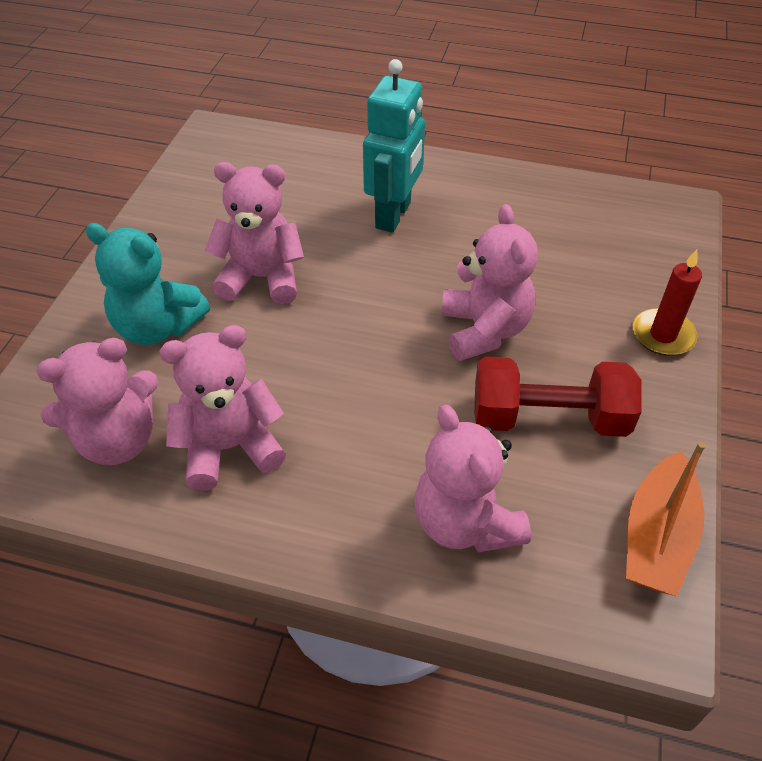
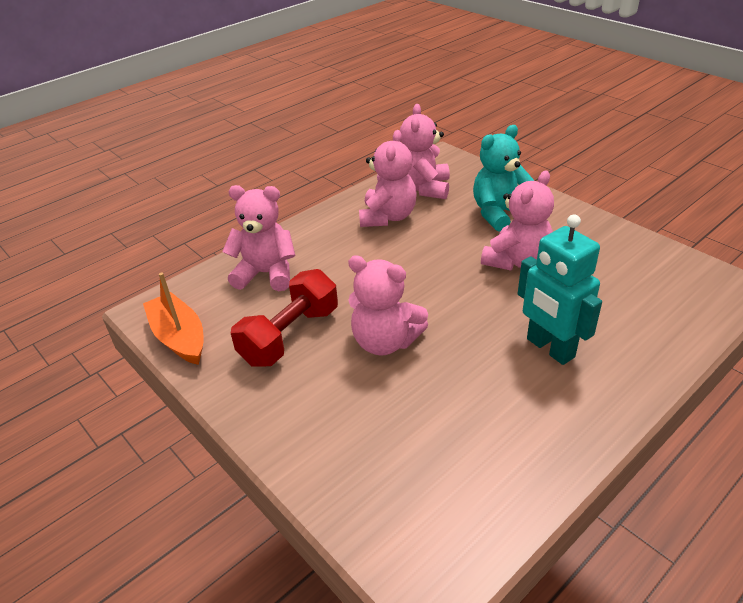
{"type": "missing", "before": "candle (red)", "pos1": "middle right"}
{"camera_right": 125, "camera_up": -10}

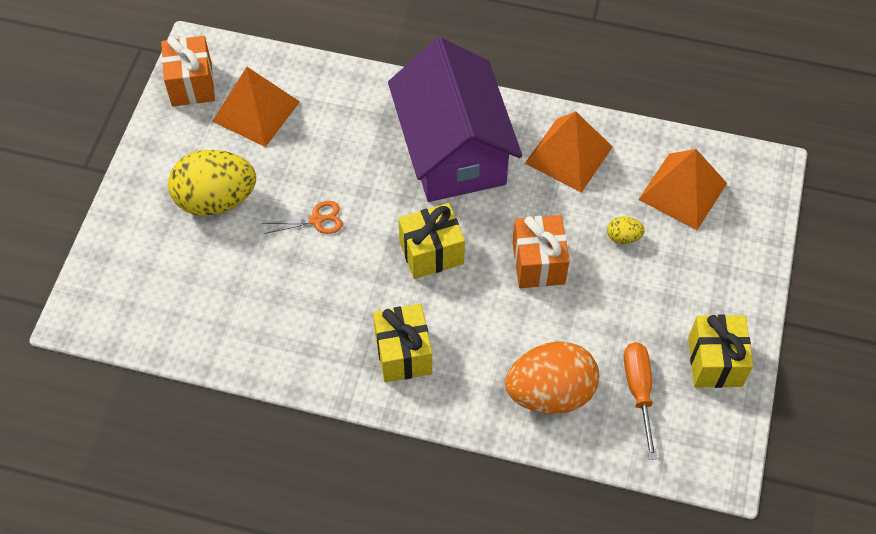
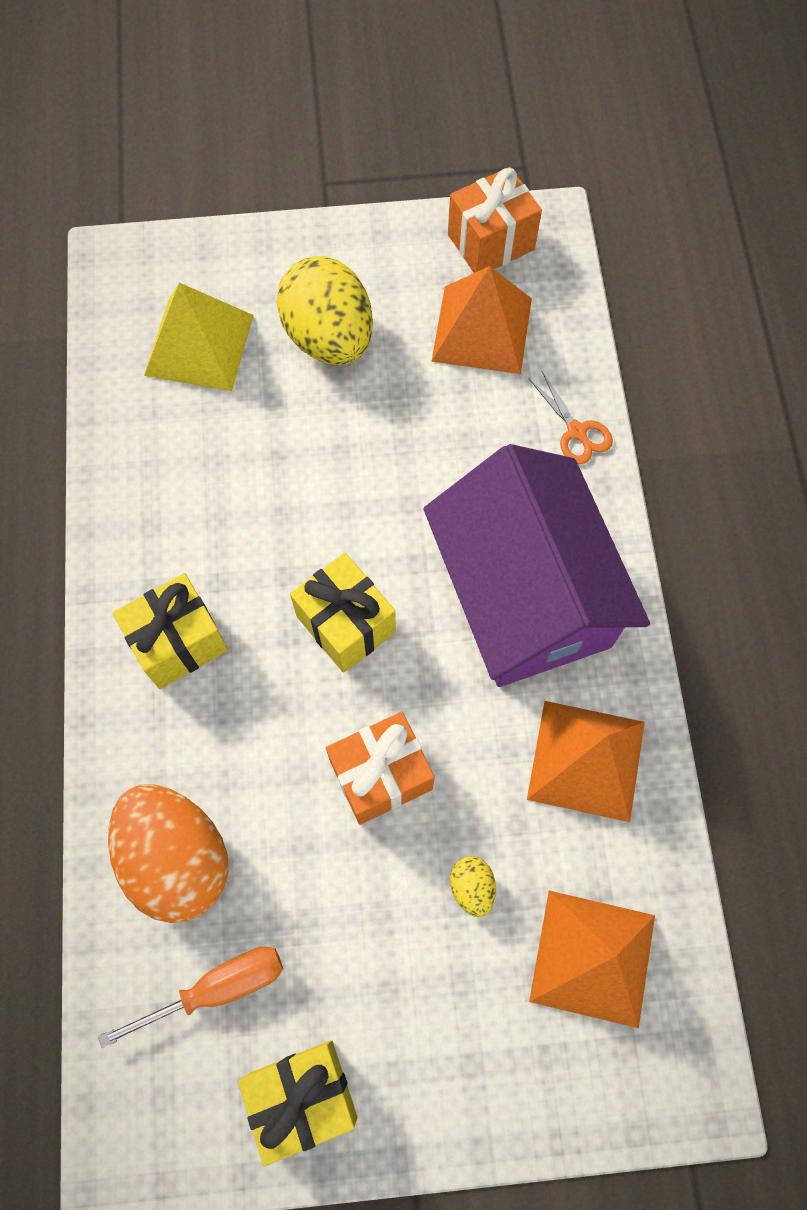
{"type": "appeared", "after": "pyramid (yellow)", "pos2": "top left"}
{"type": "spun", "before": "house (purple)", "pos1": "top centre", "pos2": "centre", "turn": -75}
{"type": "relocated", "before": "scissors (orange)", "pos1": "centre", "pos2": "middle right"}
{"camera_right": 70, "camera_up": 10}

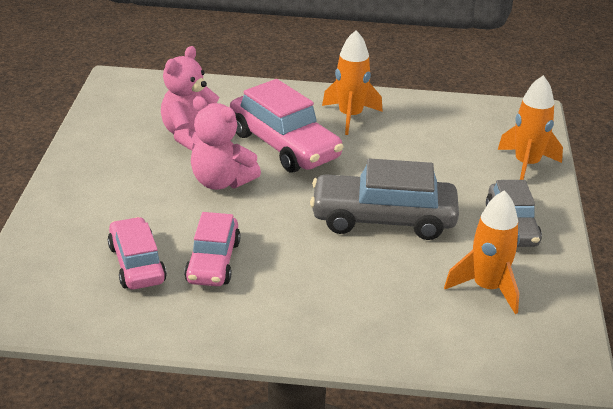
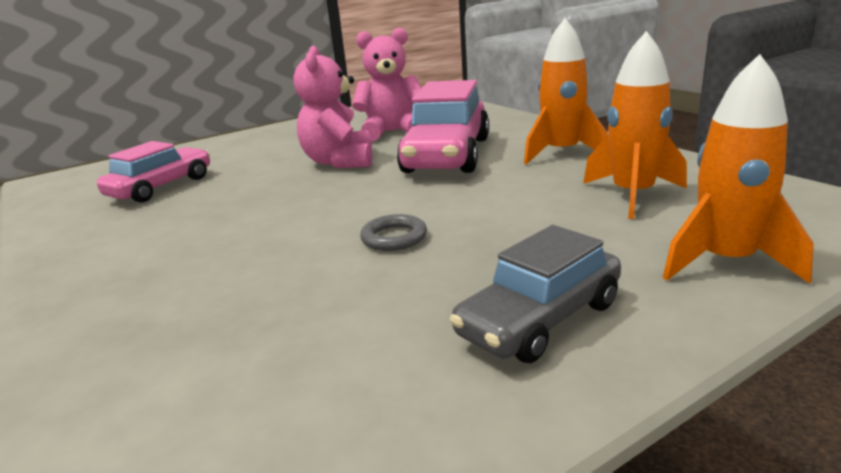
{"type": "exchanged", "before": "car (grey) (no. 1 from left)", "after": "ring (grey)", "pos1": "centre", "pos2": "centre"}
{"type": "relocated", "before": "rocket (orange) (no. 2 from left)", "pos1": "middle right", "pos2": "top right"}
{"type": "missing", "before": "car (pink) (no. 2 from left)", "pos1": "centre"}
{"camera_right": 55, "camera_up": -10}

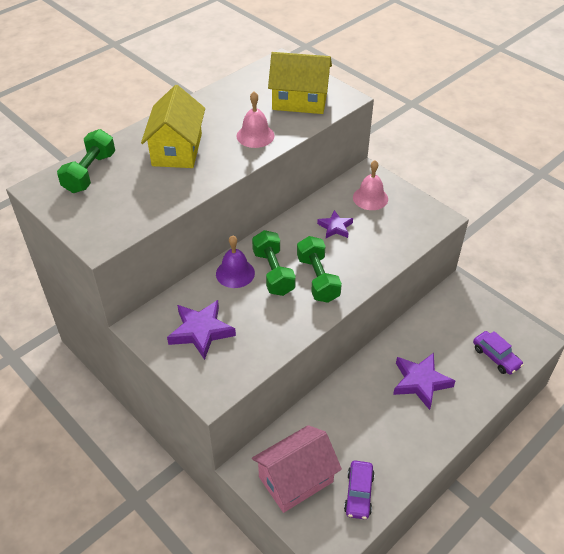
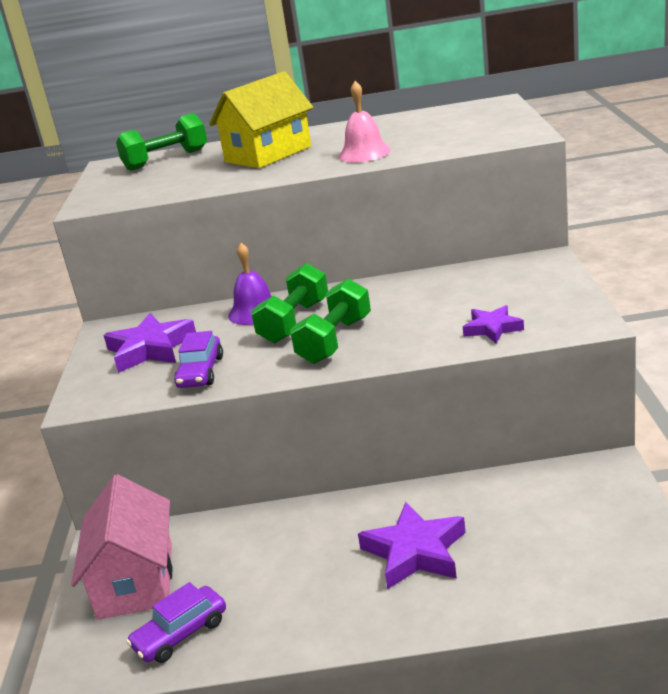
{"type": "spun", "before": "house (pink)", "pos1": "bottom centre", "pos2": "bottom left", "turn": 75}
{"type": "relocated", "before": "car (purple) (no. 2 from left)", "pos1": "middle right", "pos2": "middle left"}
{"type": "relocated", "before": "star (purple) (no. 2 from left in the first image)", "after": "star (purple) (no. 3 from left)", "pos1": "centre", "pos2": "middle right"}
{"type": "missing", "before": "house (yellow) (no. 2 from left)", "pos1": "top centre"}
{"type": "missing", "before": "bell (pink) (no. 2 from left)", "pos1": "centre"}
{"camera_right": 45, "camera_up": -20}

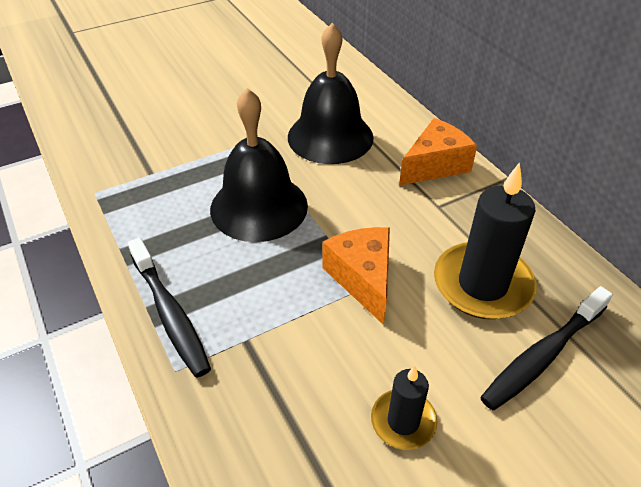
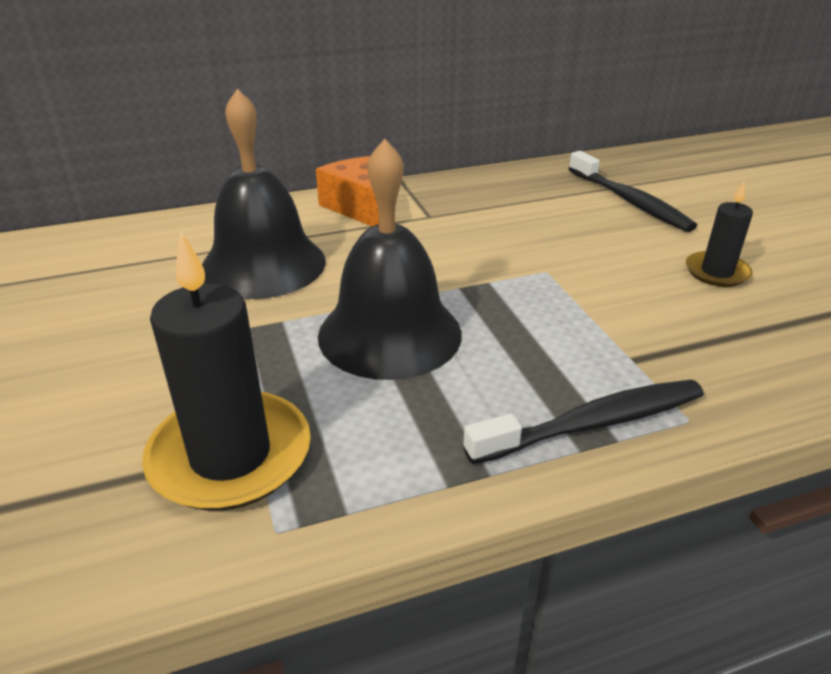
{"type": "relocated", "before": "candle (black) (no. 2 from left in the first image)", "after": "candle (black) (no. 1 from left)", "pos1": "middle right", "pos2": "middle left"}
{"type": "missing", "before": "cheese (orange) (no. 1 from left)", "pos1": "centre"}
{"camera_right": -80, "camera_up": -10}

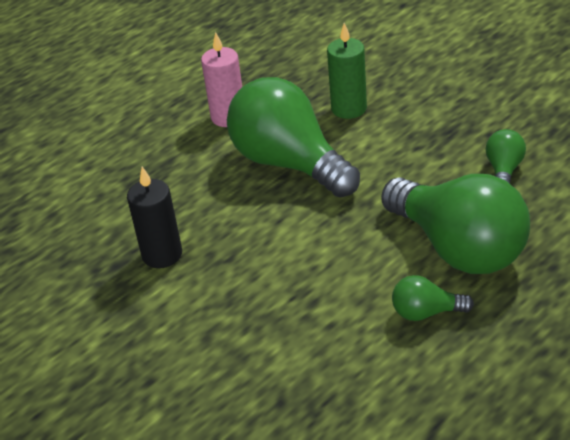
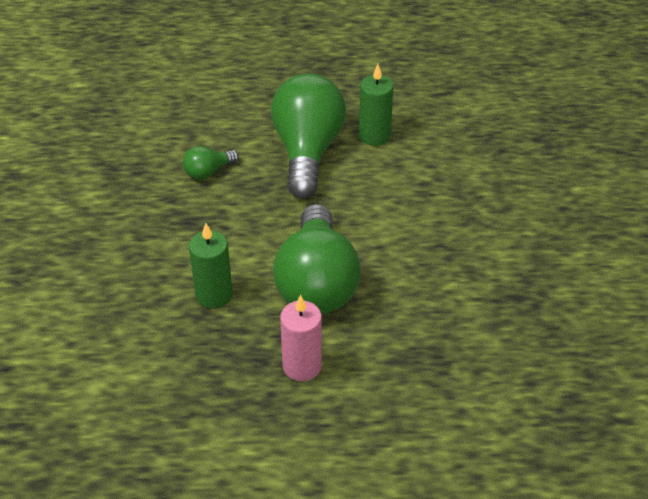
{"type": "exchanged", "before": "light bulb (green) (no. 2 from left)", "after": "candle (green) (no. 2 from left)", "pos1": "bottom right", "pos2": "top centre"}
{"type": "missing", "before": "candle (black)", "pos1": "middle left"}
{"camera_right": -140, "camera_up": 5}

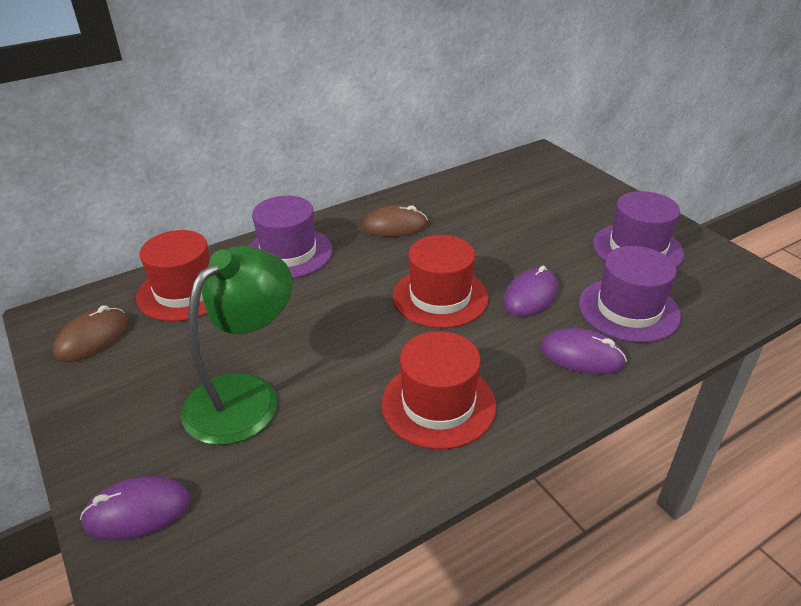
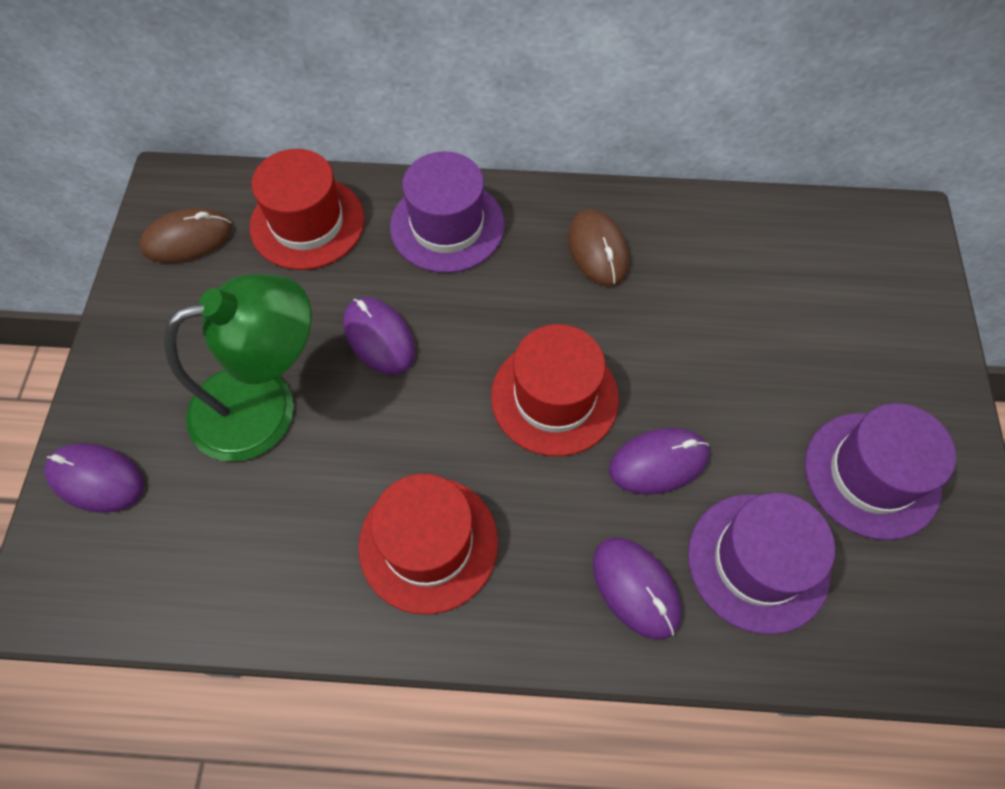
{"type": "appeared", "after": "mouse (purple) (no. 2 from left)", "pos2": "centre"}
{"type": "spun", "before": "mouse (brown) (no. 2 from left)", "pos1": "centre", "pos2": "top centre", "turn": 45}
{"camera_right": 35, "camera_up": 25}

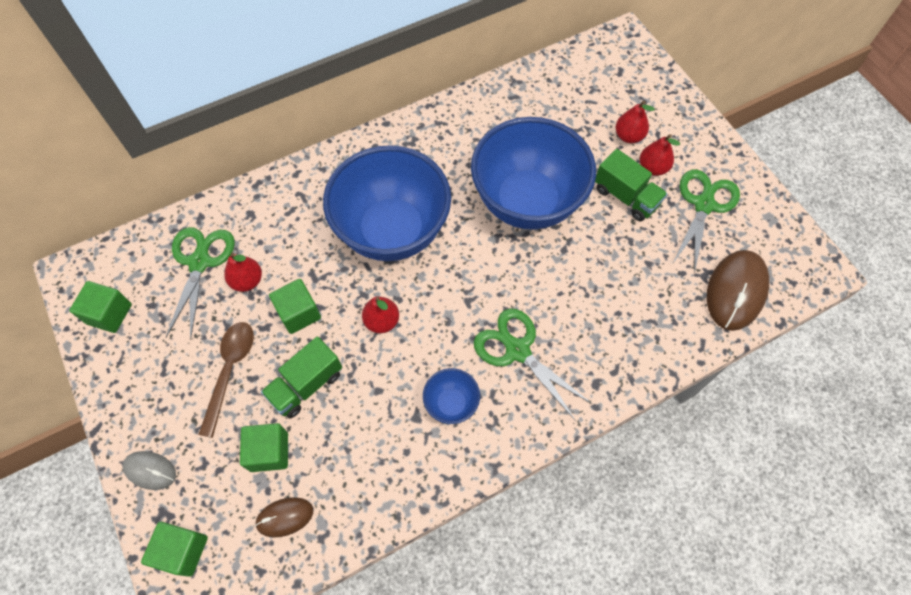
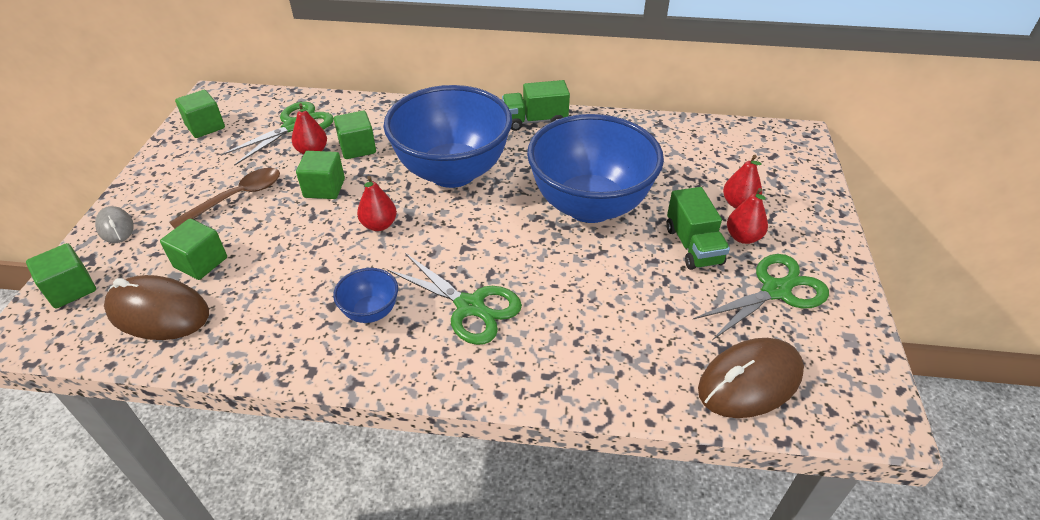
{"type": "size", "before": "mouse (brown) (no. 1 from left)", "pos1": "bottom left", "pos2": "middle left", "scale": 1.82}
{"type": "appeared", "after": "cube (green) (no. 5 from left)", "pos2": "top centre"}
{"type": "spun", "before": "scissors (green) (no. 2 from left)", "pos1": "centre", "pos2": "centre", "turn": 135}
{"type": "relocated", "before": "truck (green) (no. 1 from left)", "pos1": "middle left", "pos2": "top centre"}
{"camera_right": 35, "camera_up": -20}

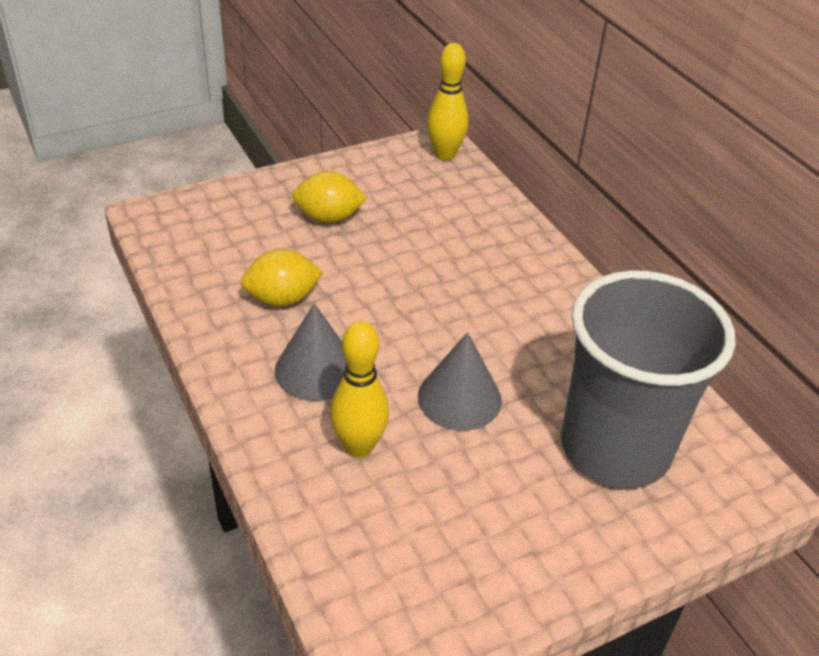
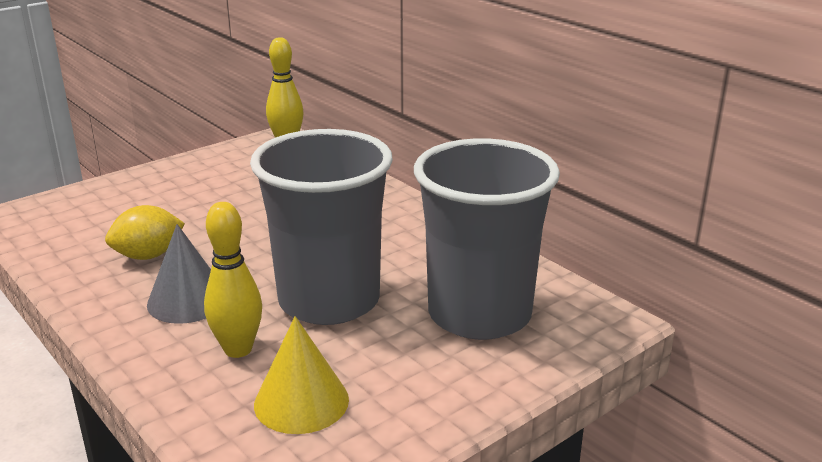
{"type": "exchanged", "before": "cone (grey) (no. 2 from left)", "after": "cup (grey) (no. 1 from left)", "pos1": "centre", "pos2": "centre"}
{"type": "appeared", "after": "cone (yellow)", "pos2": "bottom centre"}
{"type": "missing", "before": "lemon (yellow) (no. 2 from left)", "pos1": "top centre"}
{"camera_right": -10, "camera_up": -15}

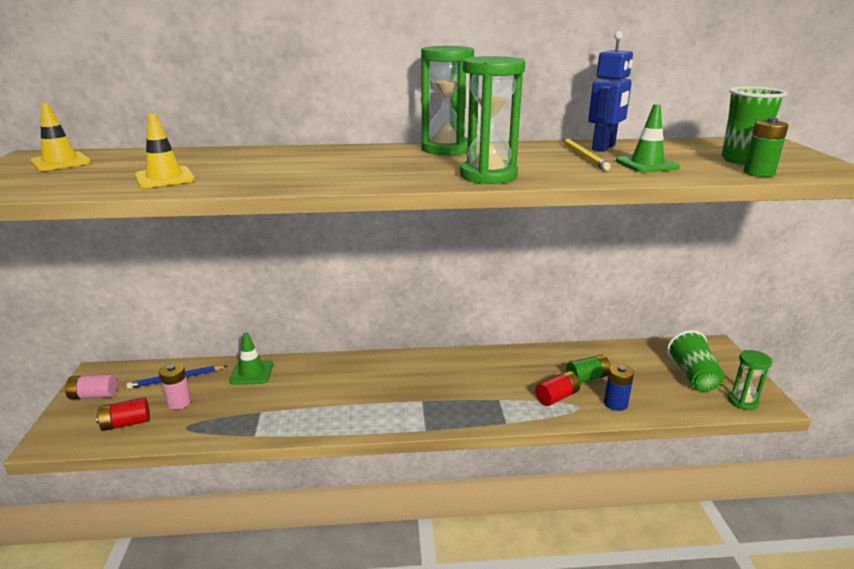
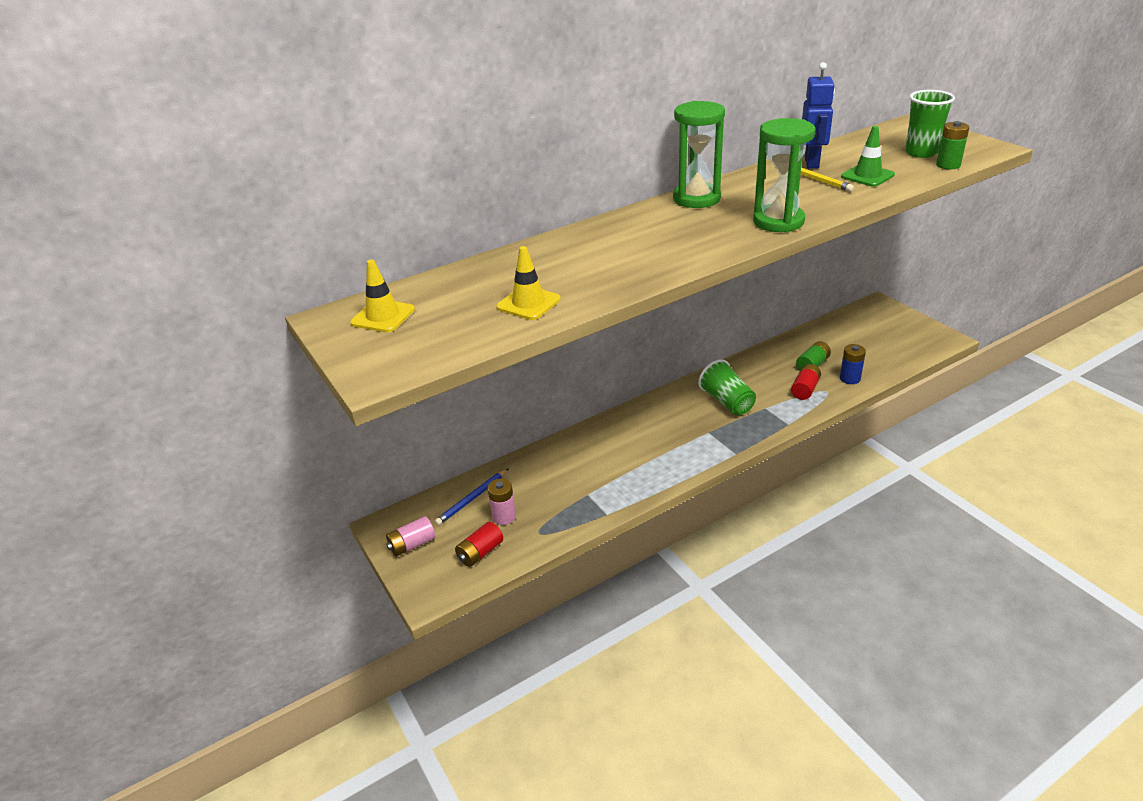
{"type": "relocated", "before": "cup (green) (no. 1 from left)", "pos1": "middle right", "pos2": "centre"}
{"type": "missing", "before": "traffic cone (green) (no. 1 from left)", "pos1": "middle left"}
{"type": "missing", "before": "hourglass (green) (no. 3 from left)", "pos1": "bottom right"}
{"camera_right": -25, "camera_up": 10}

